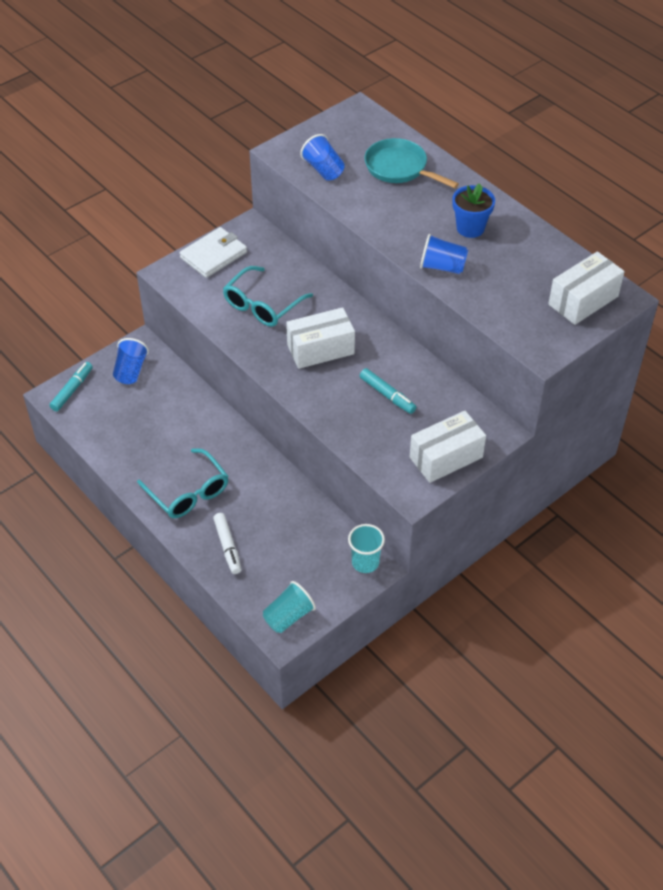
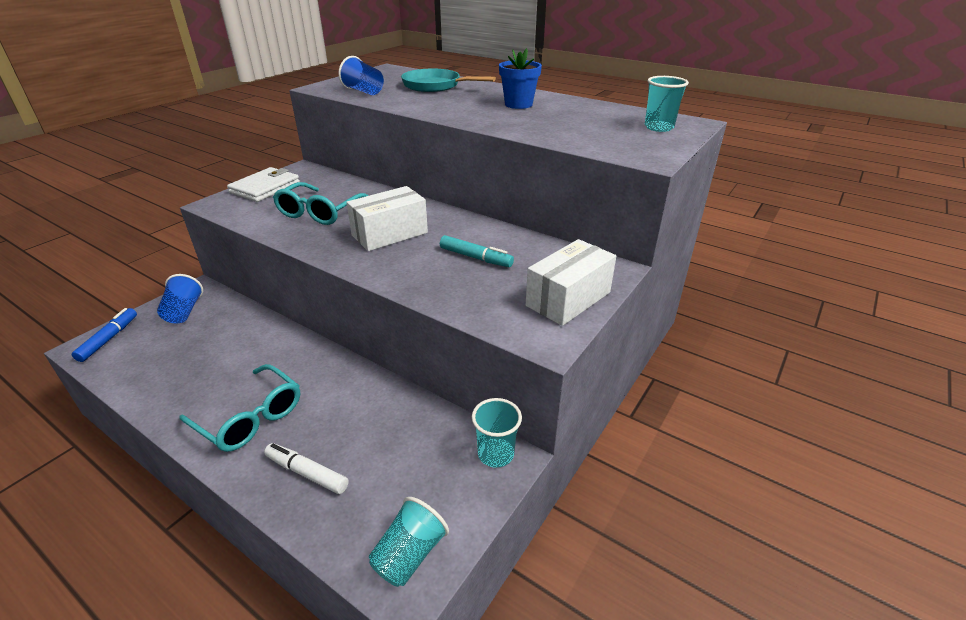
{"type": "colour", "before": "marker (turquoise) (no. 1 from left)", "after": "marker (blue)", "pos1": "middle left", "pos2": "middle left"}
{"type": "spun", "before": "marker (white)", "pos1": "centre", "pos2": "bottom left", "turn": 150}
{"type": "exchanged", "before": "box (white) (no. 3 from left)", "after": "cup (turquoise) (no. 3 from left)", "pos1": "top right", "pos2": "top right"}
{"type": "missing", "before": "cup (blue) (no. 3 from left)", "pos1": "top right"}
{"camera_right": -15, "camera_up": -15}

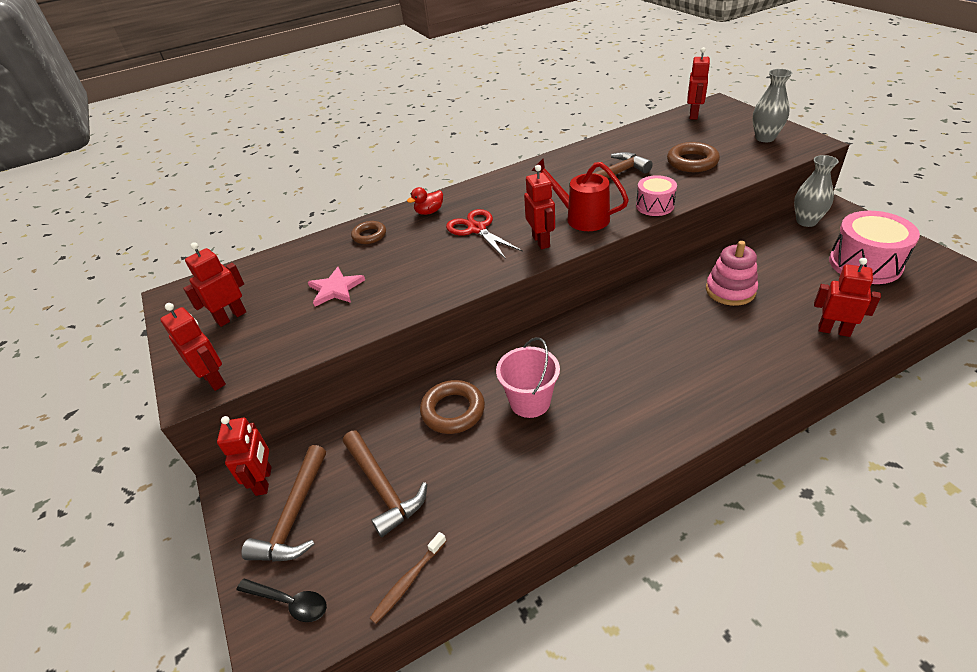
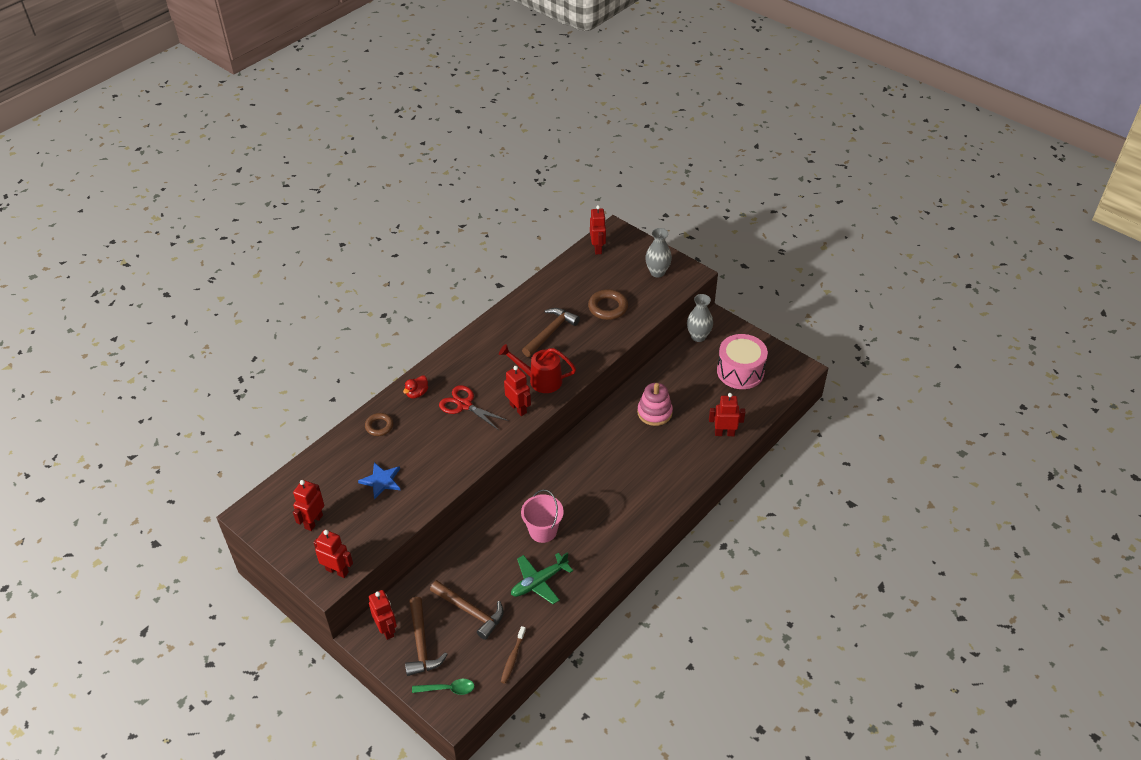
{"type": "colour", "before": "star (pink)", "after": "star (blue)", "pos1": "centre", "pos2": "middle left"}
{"type": "colour", "before": "spoon (black)", "after": "spoon (green)", "pos1": "bottom left", "pos2": "bottom centre"}
{"type": "appeared", "after": "plane (green)", "pos2": "bottom centre"}
{"type": "missing", "before": "ring (brown) (no. 2 from left)", "pos1": "centre"}
{"type": "missing", "before": "drum (pink) (no. 1 from left)", "pos1": "top right"}
{"camera_right": -25, "camera_up": 5}

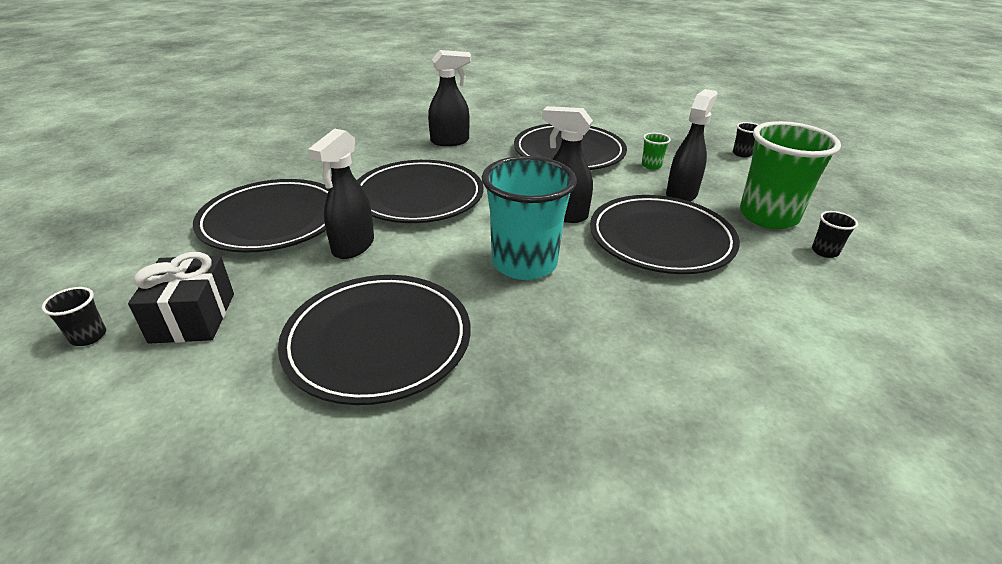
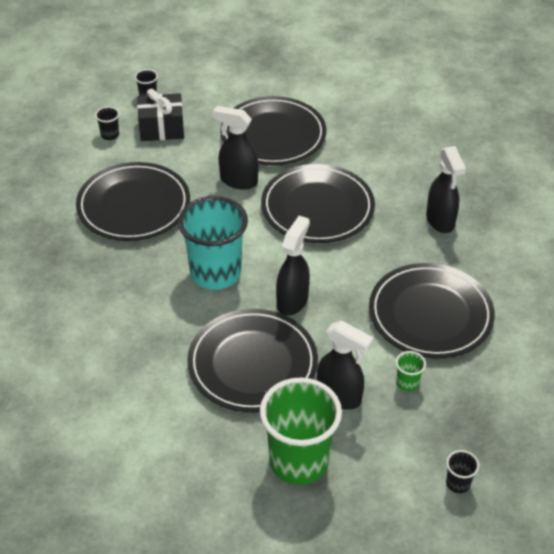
{"type": "relocated", "before": "cup (black) (no. 3 from left in the first image)", "after": "cup (black) (no. 1 from left)", "pos1": "middle right", "pos2": "top left"}
{"camera_right": 90, "camera_up": 10}

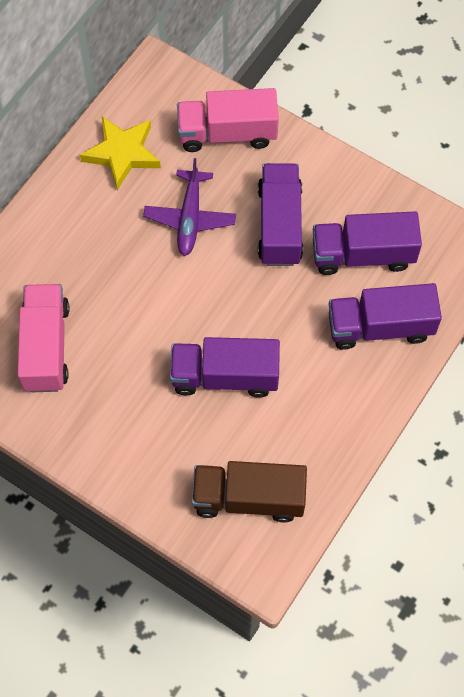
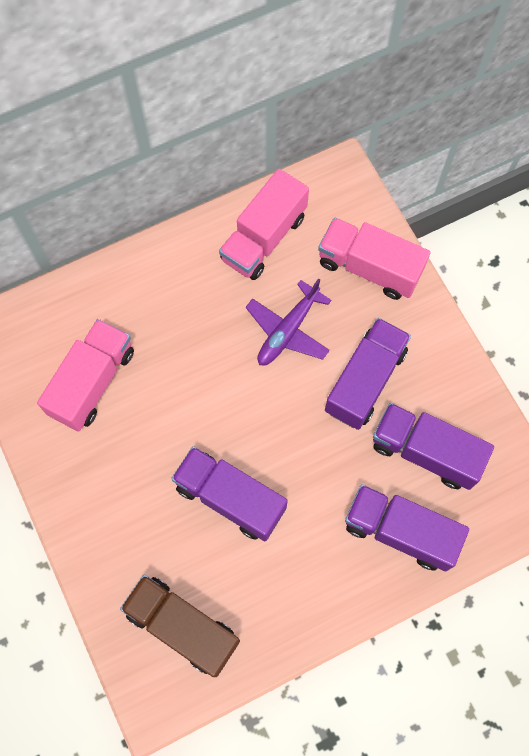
{"type": "exchanged", "before": "star (yellow)", "after": "truck (pink) (no. 2 from left)", "pos1": "top left", "pos2": "top centre"}
{"camera_right": 30, "camera_up": 5}

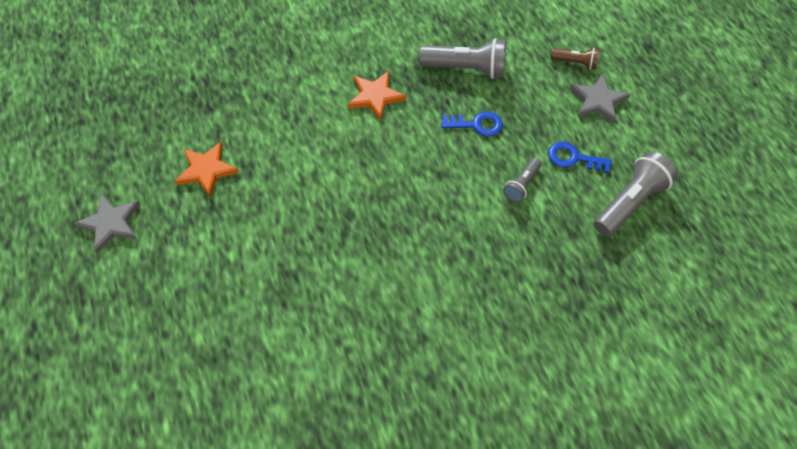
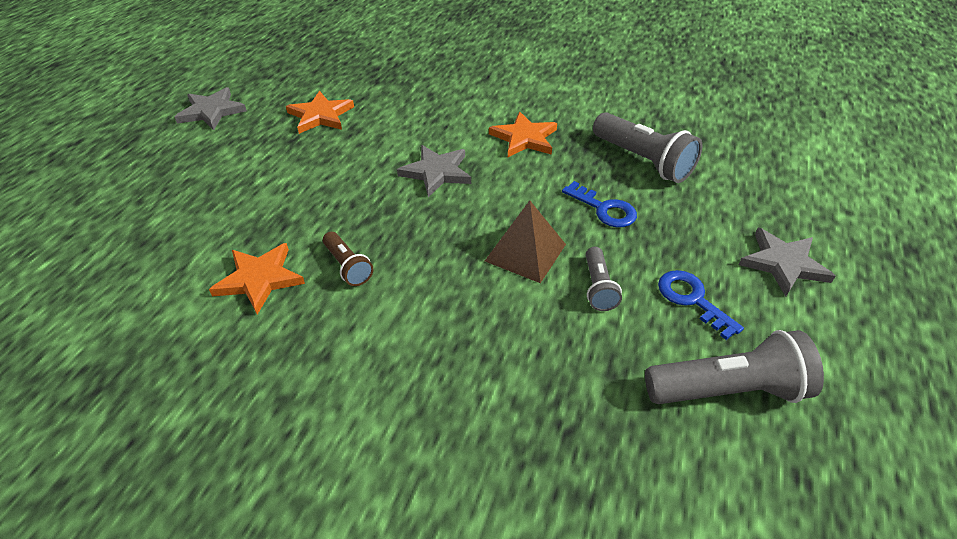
{"type": "appeared", "after": "star (orange) (no. 1 from left)", "pos2": "middle left"}
{"type": "relocated", "before": "flashlight (brown)", "pos1": "top right", "pos2": "centre"}
{"type": "appeared", "after": "star (grey) (no. 2 from left)", "pos2": "top centre"}
{"type": "appeared", "after": "pyramid (brown)", "pos2": "centre"}
{"type": "spun", "before": "flashlight (grey) (no. 2 from left in the first image)", "pos1": "centre", "pos2": "centre", "turn": -75}
{"camera_right": 40, "camera_up": -15}

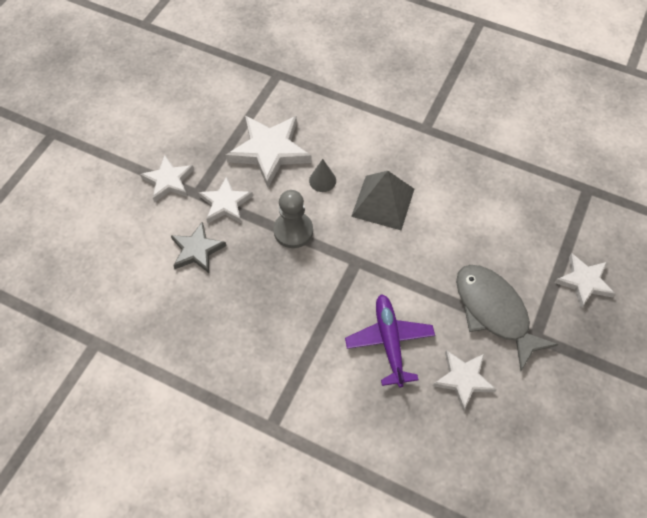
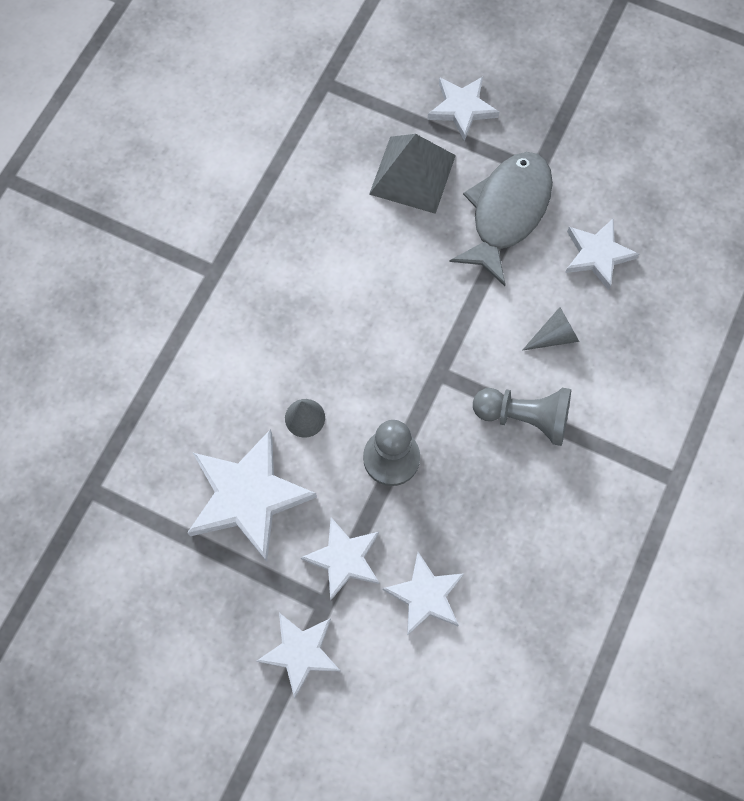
{"type": "relocated", "before": "pyramid (grey)", "pos1": "centre", "pos2": "top centre"}
{"type": "colour", "before": "star (grey)", "after": "star (white) (no. 4 from left)", "pos1": "middle left", "pos2": "bottom centre"}
{"type": "spun", "before": "fish (grey)", "pos1": "middle right", "pos2": "top right", "turn": 150}
{"type": "appeared", "after": "pawn (grey) (no. 2 from left)", "pos2": "middle right"}
{"type": "exchanged", "before": "plane (purple)", "after": "cone (grey) (no. 2 from left)", "pos1": "centre", "pos2": "middle right"}
{"camera_right": -90, "camera_up": 10}

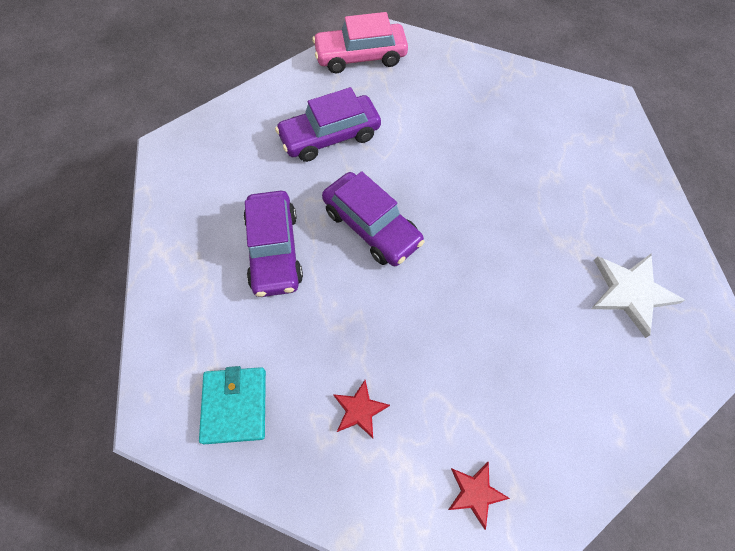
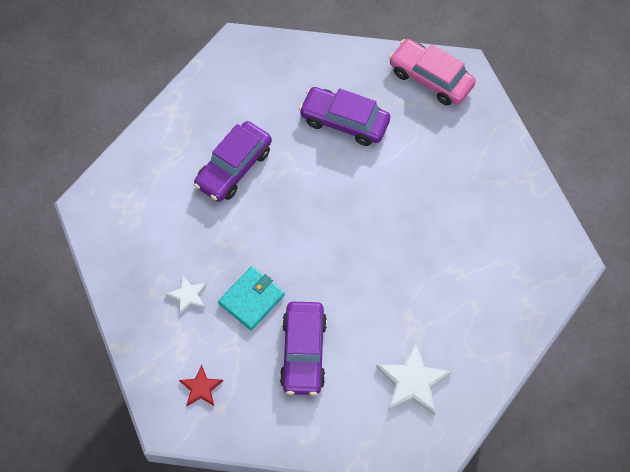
{"type": "colour", "before": "star (red) (no. 1 from left)", "after": "star (white) (no. 1 from left)", "pos1": "bottom centre", "pos2": "middle left"}
{"type": "relocated", "before": "wallet (turquoise)", "pos1": "bottom left", "pos2": "centre"}
{"type": "relocated", "before": "car (purple) (no. 3 from left in the first image)", "after": "car (purple) (no. 2 from left)", "pos1": "centre", "pos2": "bottom centre"}
{"camera_right": 45, "camera_up": 0}

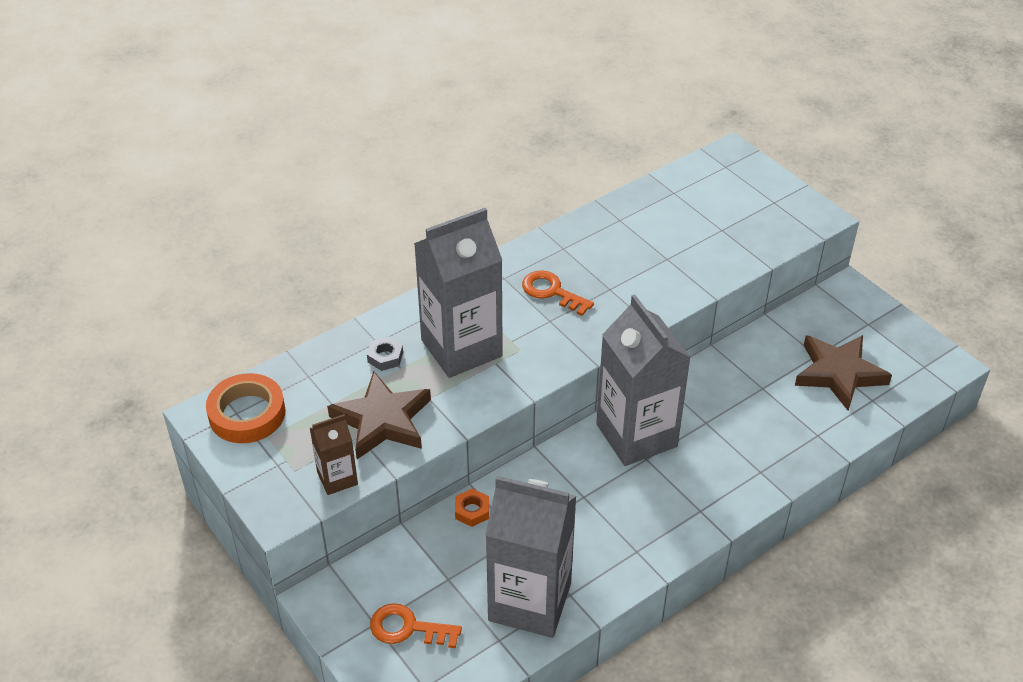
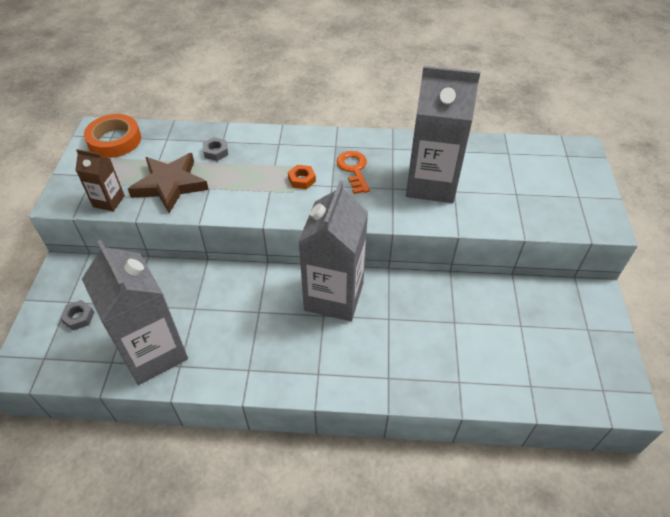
{"type": "exchanged", "before": "key (orange) (no. 1 from left)", "after": "nut (grey) (no. 1 from left)", "pos1": "bottom centre", "pos2": "middle left"}
{"type": "relocated", "before": "nut (orange)", "pos1": "bottom centre", "pos2": "centre"}
{"type": "relocated", "before": "carton (grey) (no. 1 from left in the first image)", "after": "carton (grey) (no. 3 from left)", "pos1": "centre", "pos2": "top centre"}
{"type": "missing", "before": "star (brown) (no. 2 from left)", "pos1": "middle right"}
{"camera_right": 40, "camera_up": 5}

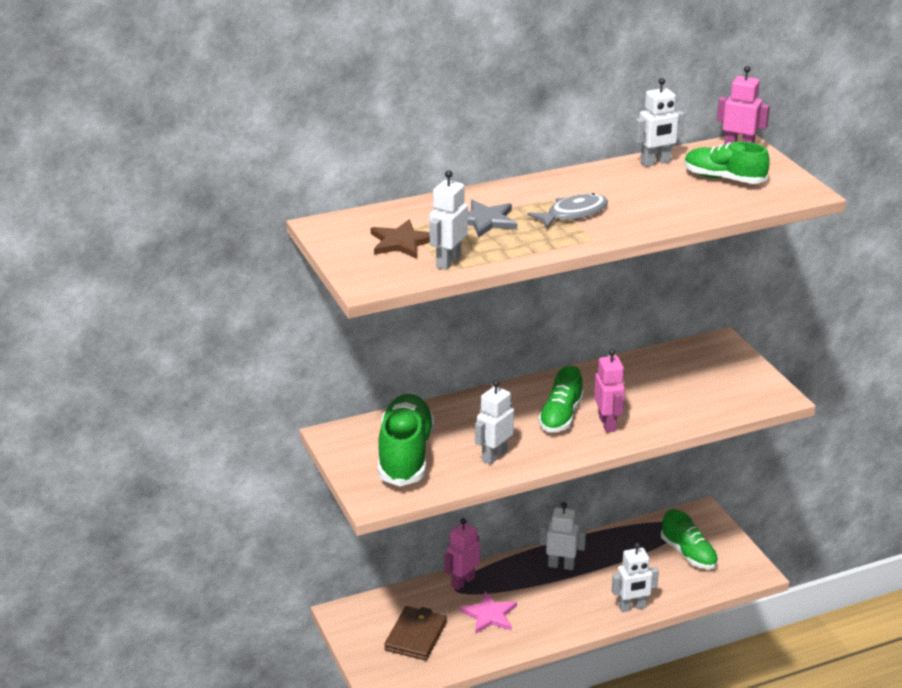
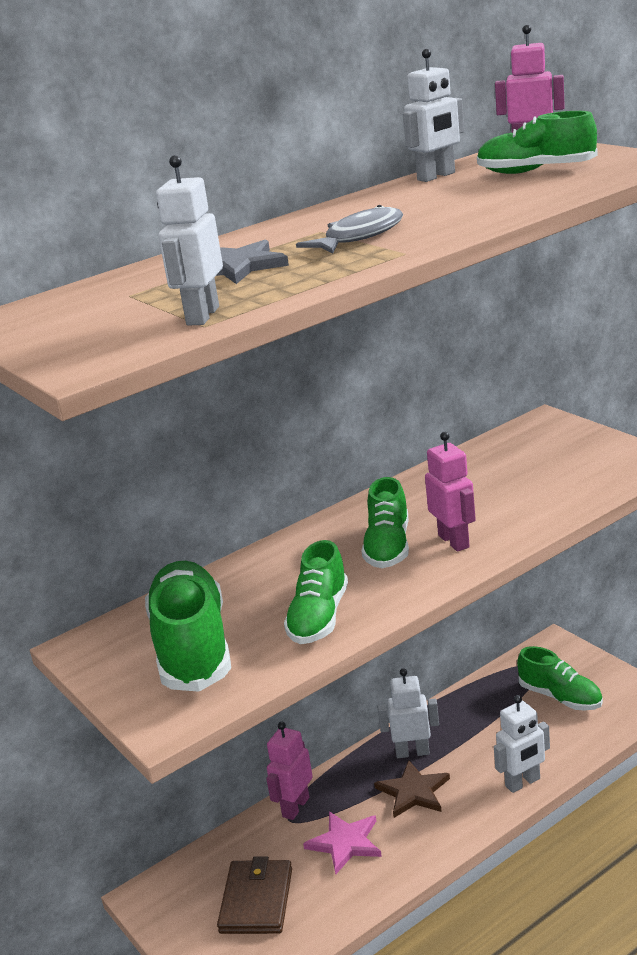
{"type": "exchanged", "before": "robot (white) (no. 2 from left)", "after": "shoe (green) (no. 2 from left)", "pos1": "centre", "pos2": "centre"}
{"type": "relocated", "before": "star (brown)", "pos1": "centre", "pos2": "bottom centre"}
{"camera_right": -10, "camera_up": -5}

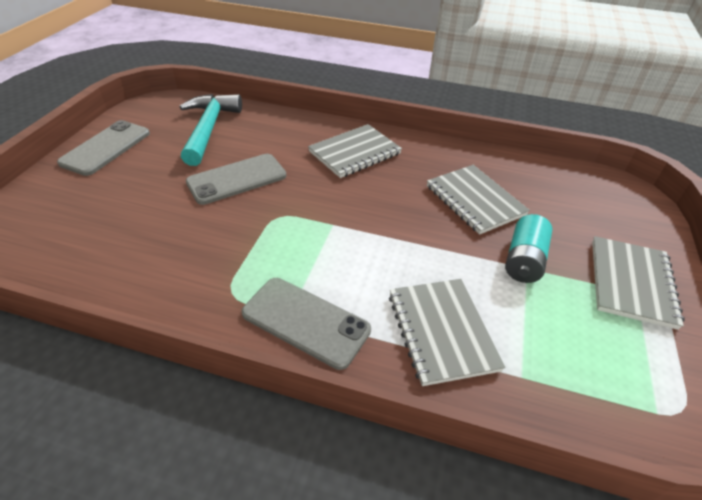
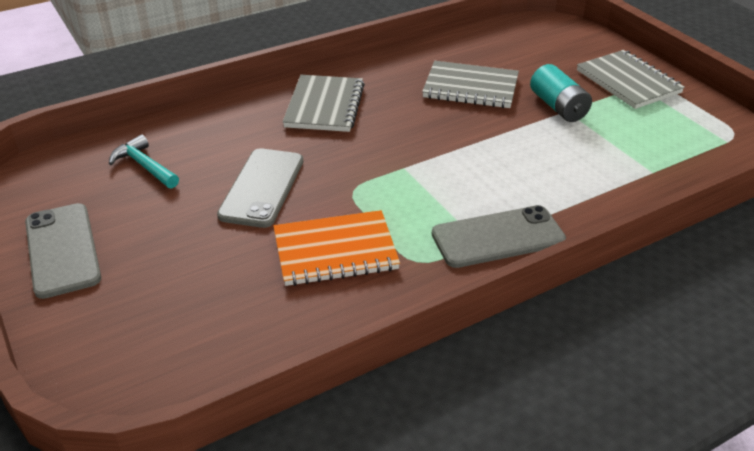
{"type": "size", "before": "hammer (turquoise)", "pos1": "top left", "pos2": "middle left", "scale": 0.57}
{"type": "appeared", "after": "notebook (orange)", "pos2": "centre"}
{"type": "missing", "before": "notebook (grey) (no. 2 from left)", "pos1": "centre"}
{"camera_right": -45, "camera_up": -5}

